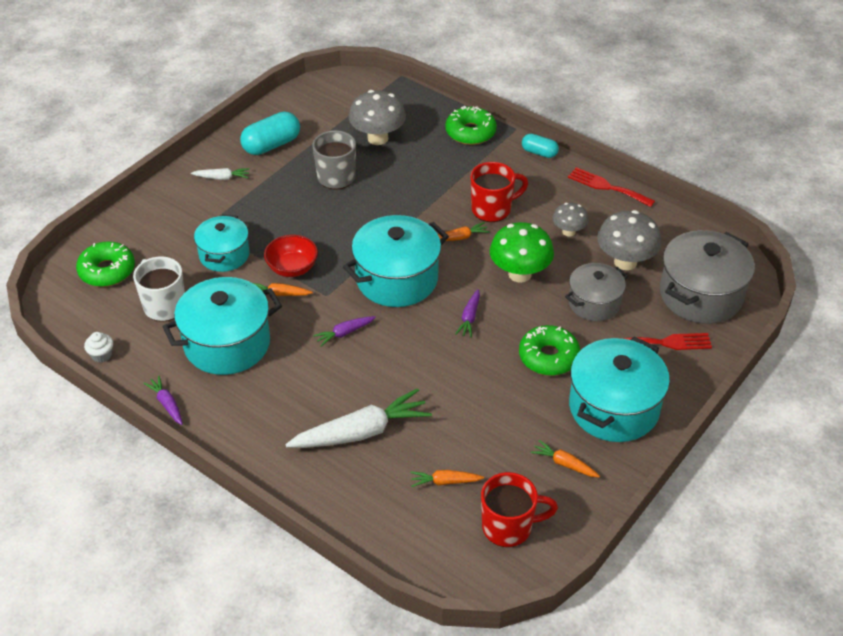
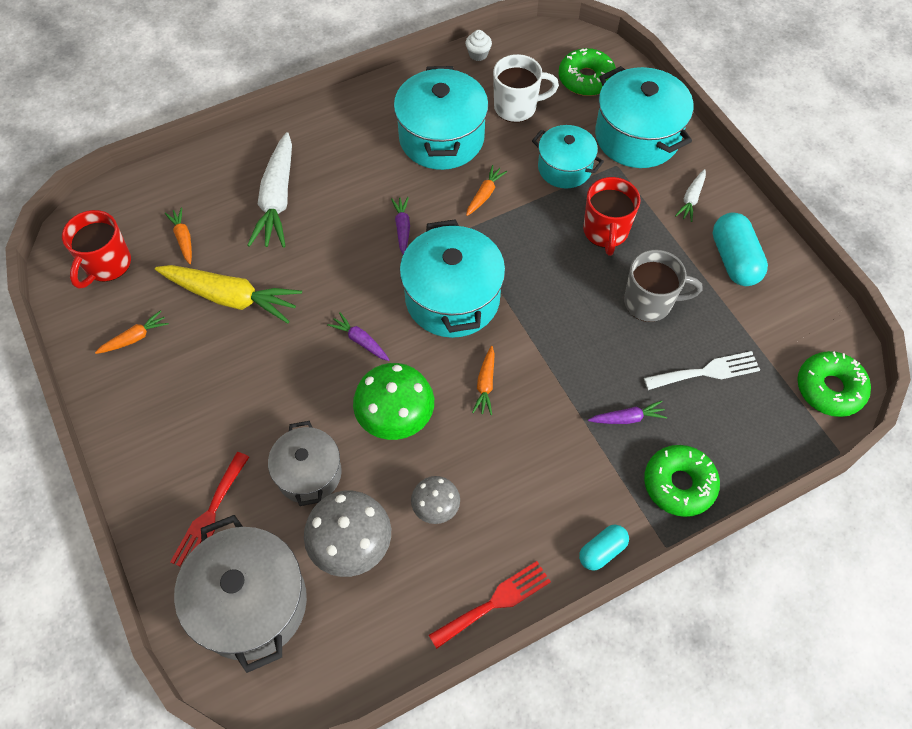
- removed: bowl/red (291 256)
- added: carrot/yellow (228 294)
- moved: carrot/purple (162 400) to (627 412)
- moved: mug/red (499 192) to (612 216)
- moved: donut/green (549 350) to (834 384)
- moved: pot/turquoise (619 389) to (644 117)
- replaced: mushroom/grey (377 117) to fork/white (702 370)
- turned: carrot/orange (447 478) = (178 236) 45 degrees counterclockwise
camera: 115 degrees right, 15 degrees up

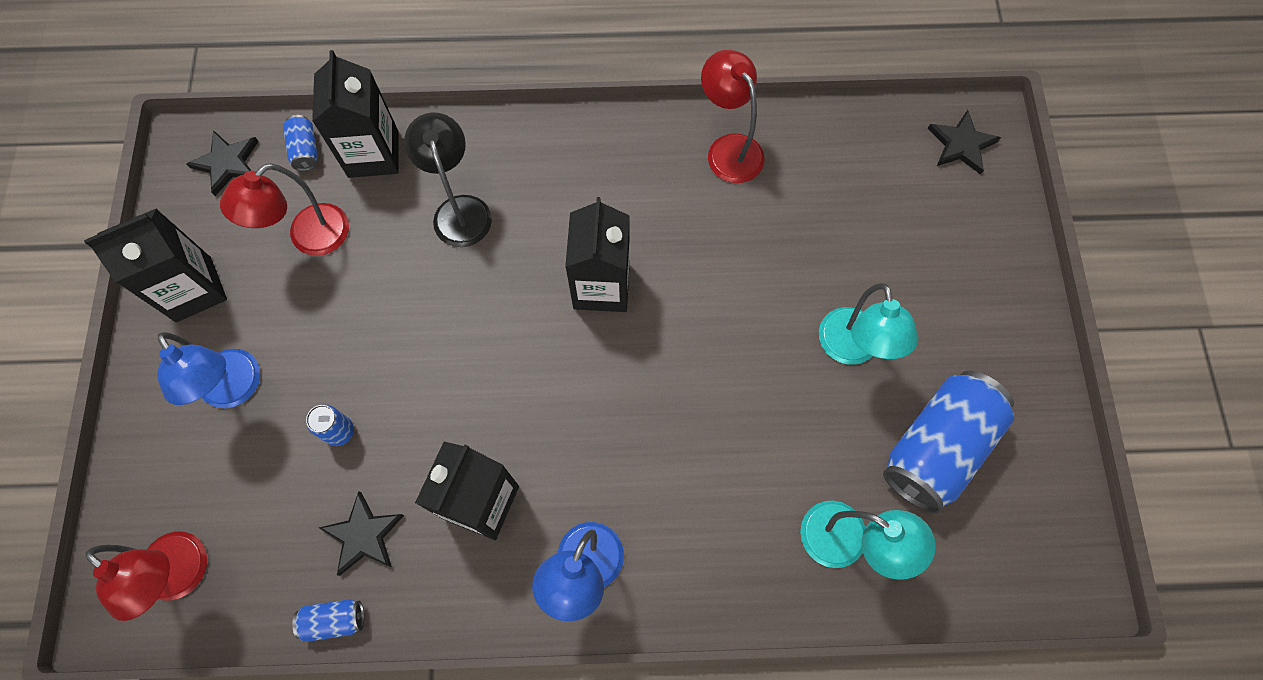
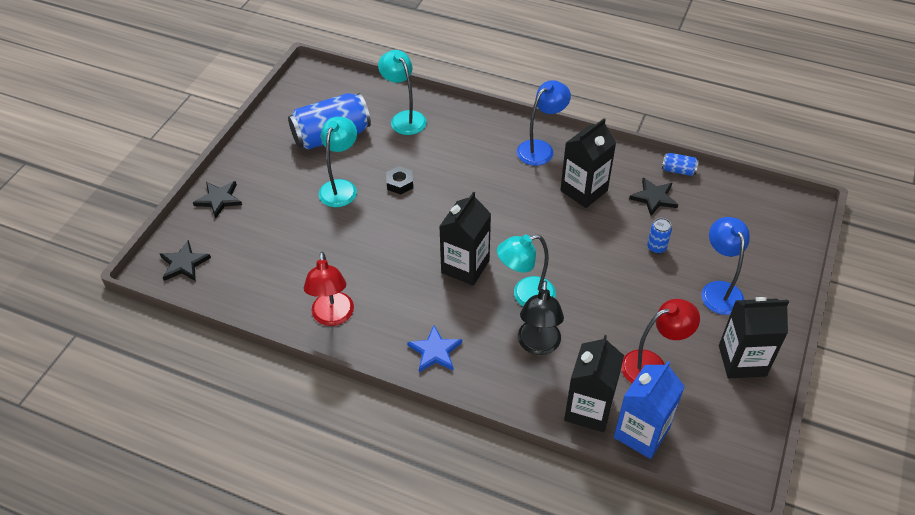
- removed: lamp/red (146 576)
- added: nut/black (399 180)
- added: star/blue (434 348)
- added: lamp/turquoise (526 270)
- moved: star/black (222 163) to (217 199)
- replaced: can/blue (300 143) to carton/blue (649 410)
camera: 155 degrees left, 20 degrees down

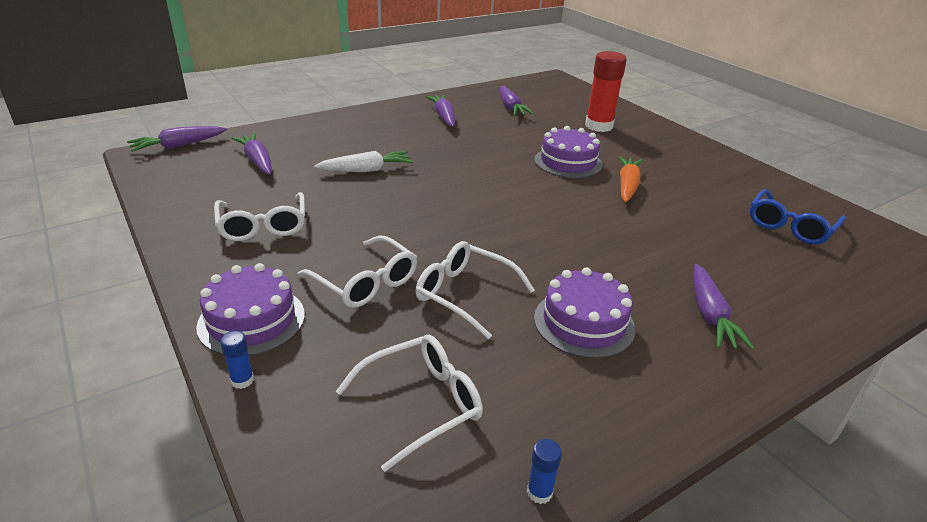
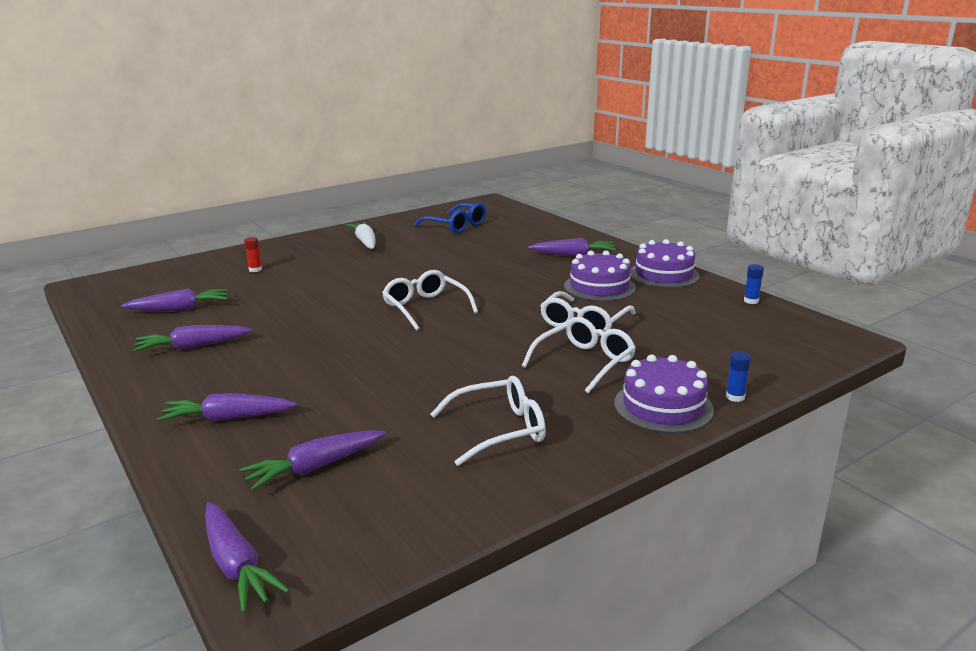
- removed: carrot/orange (630 179)
- added: carrot/purple (227 407)
- moved: carrot/white (363 161) to (361 235)
- moved: glasses/white (409 403) to (430 300)
- moved: cake/purple (569 152) to (664 263)
- resized: glue stick/red (606 91) = (253 254) x0.42
camera: 90 degrees left, 10 degrees down

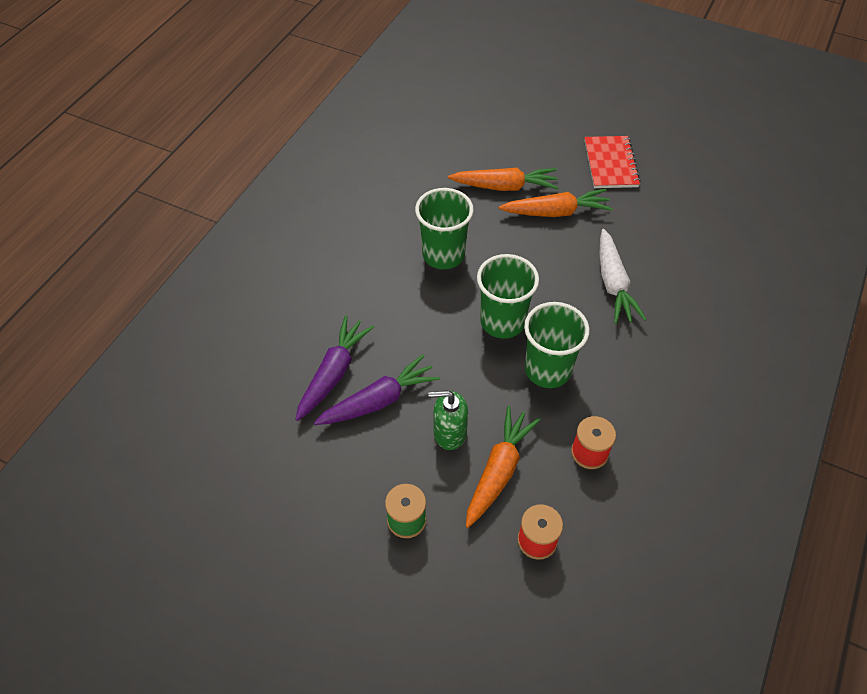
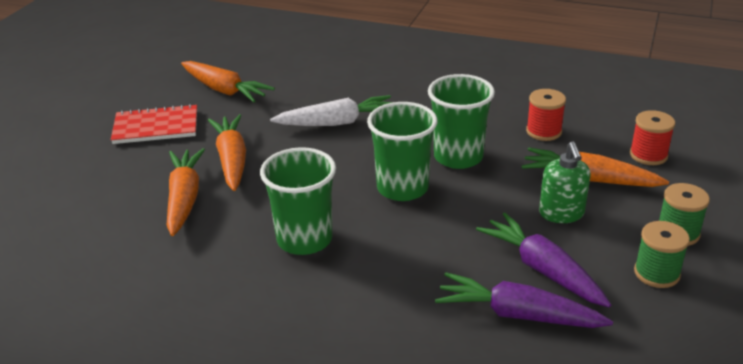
- added: carrot/orange (228 81)
- added: spool/green (662 254)
camera: 95 degrees left, 20 degrees down

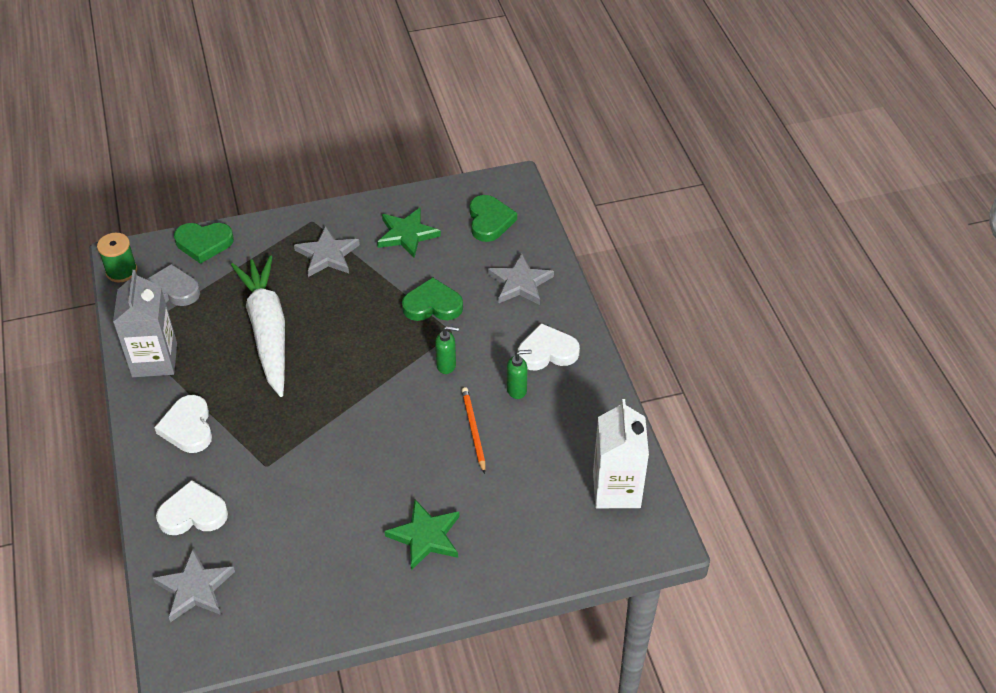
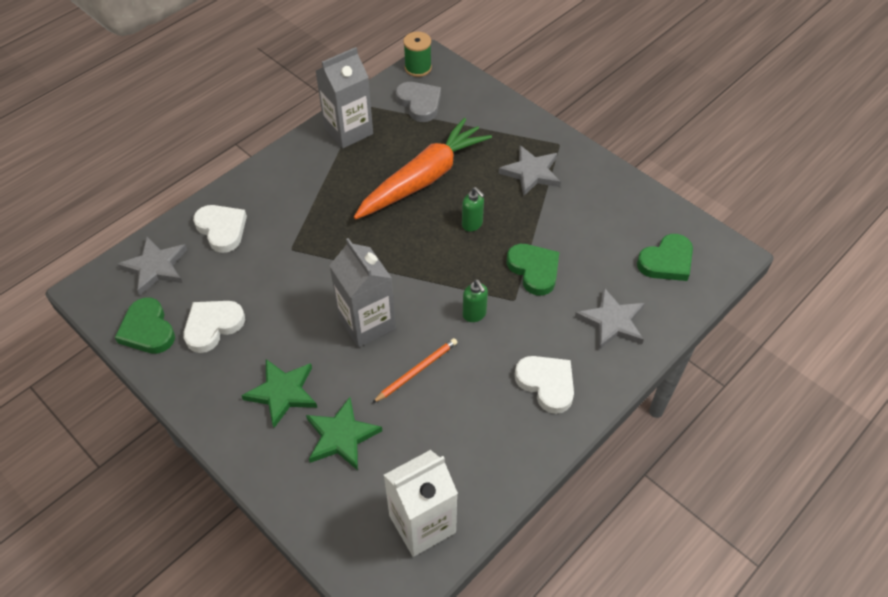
- added: carton/grey (362 293)
- moved: heart/white (183 424) to (214 327)
- moved: heart/green (204 243) to (145 325)
- moved: star/green (409 232) to (344 433)
- moved: soap dispenser/green (519 374) to (473 209)
- recoloured: carrot/white (258 326) to carrot/orange (423 169)
camera: 60 degrees right, 5 degrees up

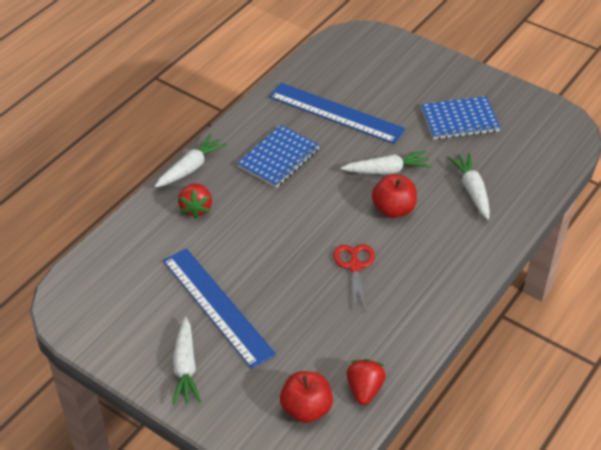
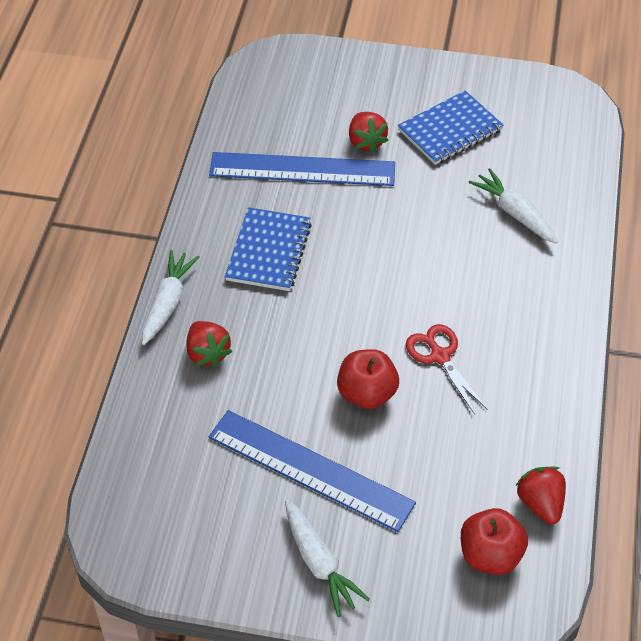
- removed: carrot/white (386 162)
- added: strawberry/red (368 132)
- moved: apple/red (394 196) to (368 379)
camera: 25 degrees left, 5 degrees up

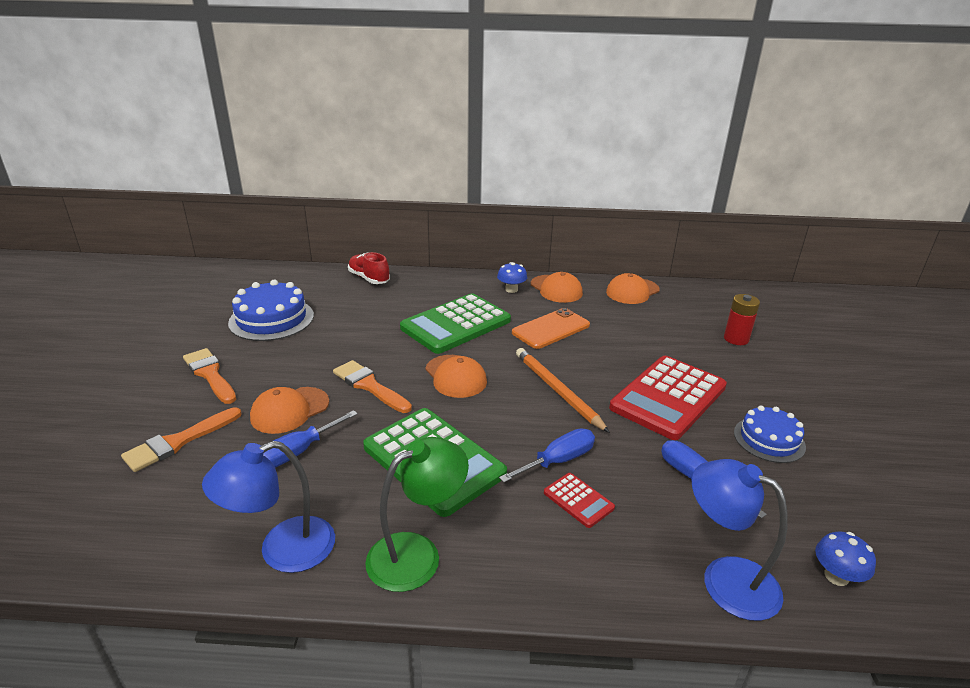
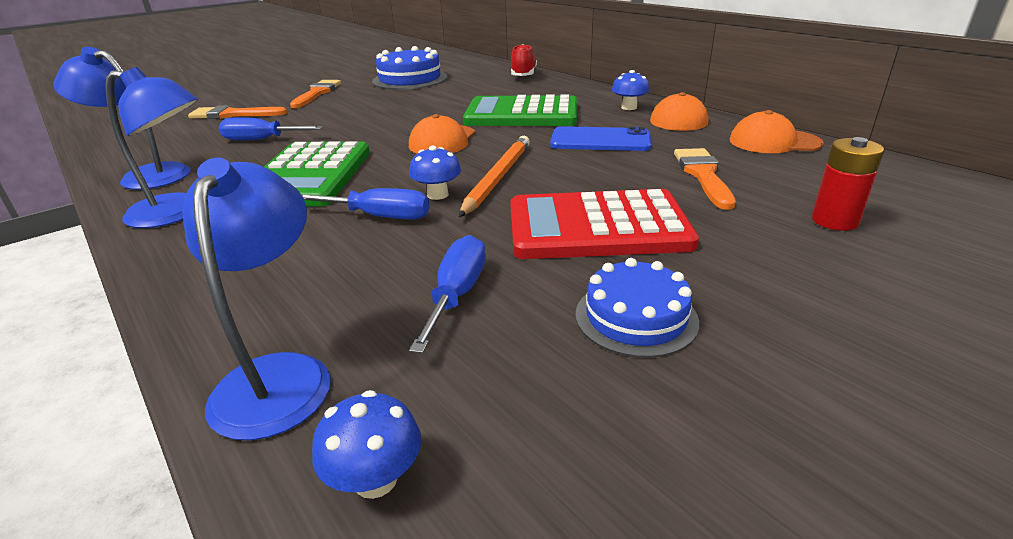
- removed: cap/orange (289 410)
- removed: calculator/red (579 500)
- added: mushroom/blue (435 173)
- moved: brush/orange (372 386) to (705 178)
- recoloured: lamp/green (417 514) to lamp/blue (151 147)
- recoloured: phone/orange (551 328) to phone/blue (600 138)
camera: 50 degrees right, 0 degrees up

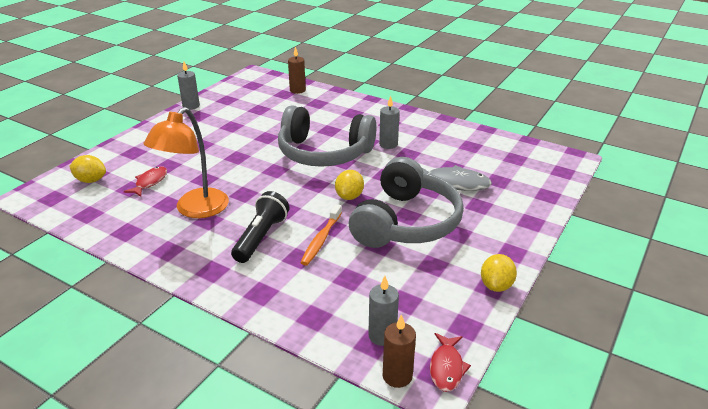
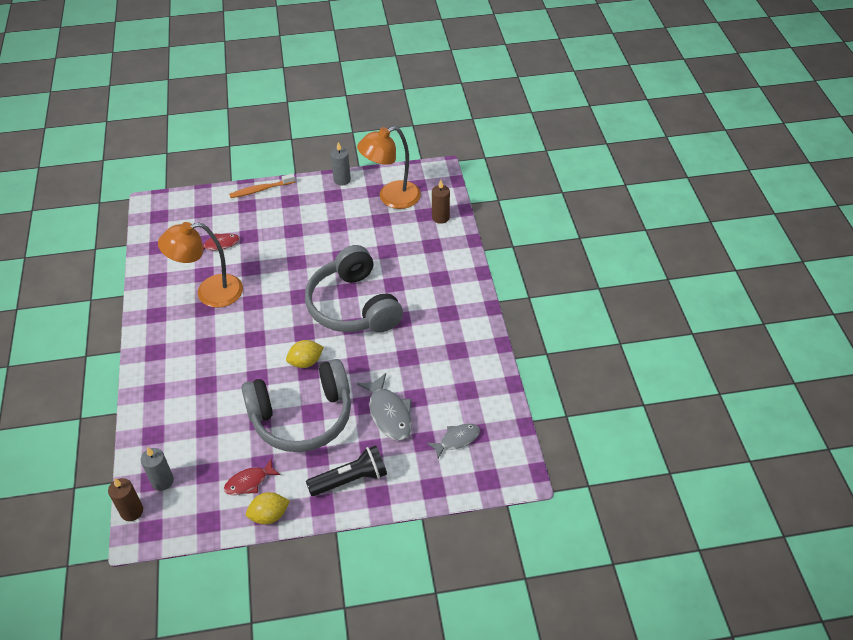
- removed: lemon/yellow (87 169)
- removed: candle/grey (389 122)
- added: lamp/orange (389 167)
- added: fish/grey (453 441)
- moved: flashlight/black (260 227) to (346 470)
- moved: toothbrush/orange (321 235) to (262 186)
- moved: fish/red (450 362) to (252 477)
camera: 50 degrees right, 15 degrees up

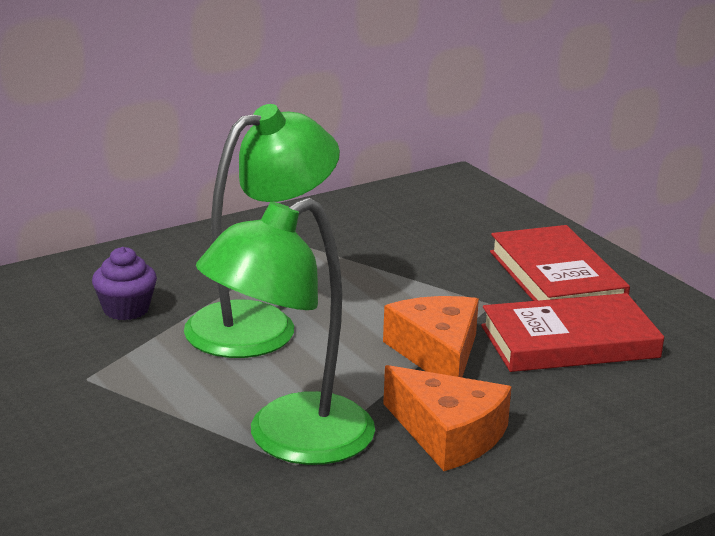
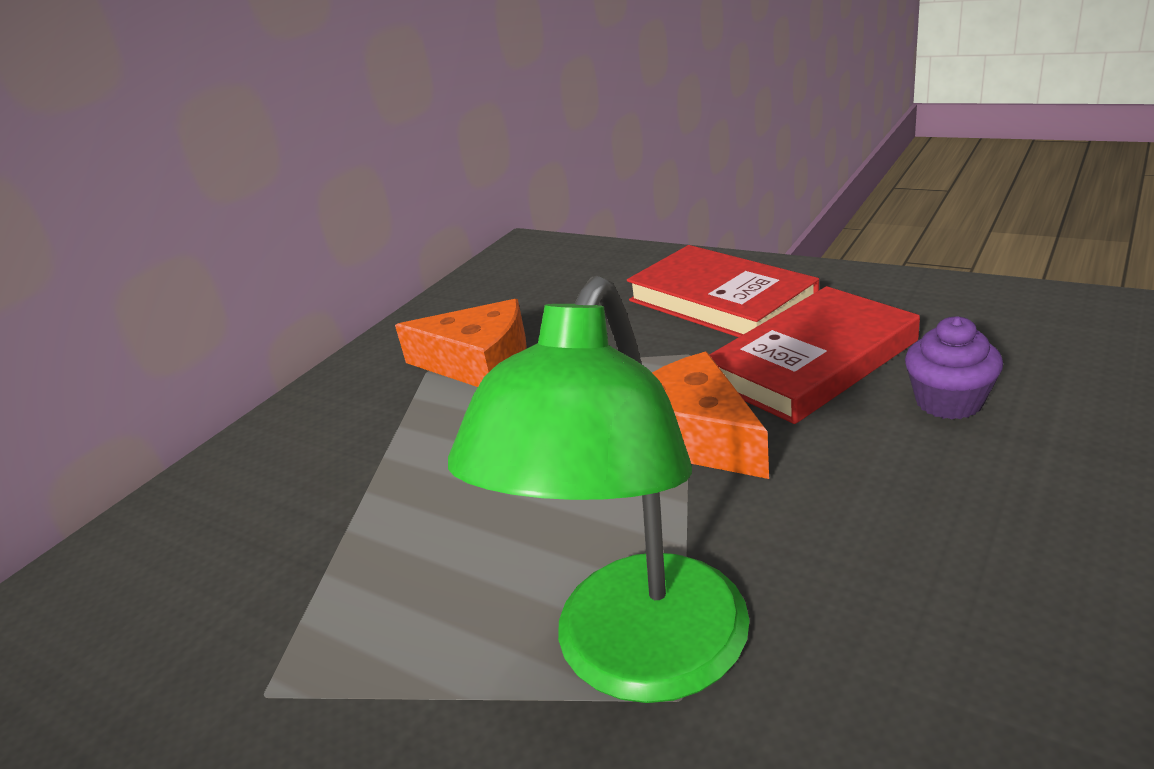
- removed: lamp/green (262 231)
- moved: cupcake/purple (124 283) to (954 367)
- moved: cheese/orange (447 418) to (461 343)
camera: 20 degrees left, 5 degrees up

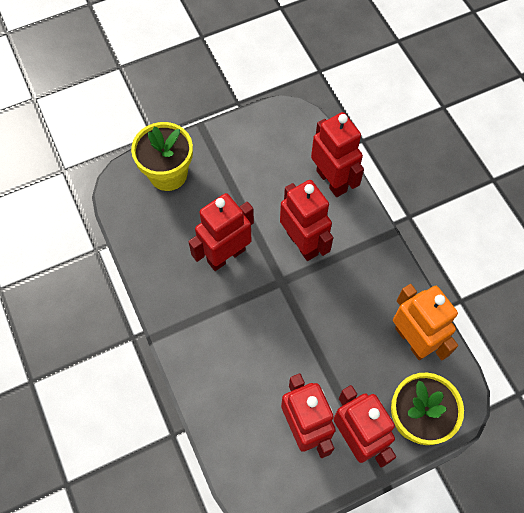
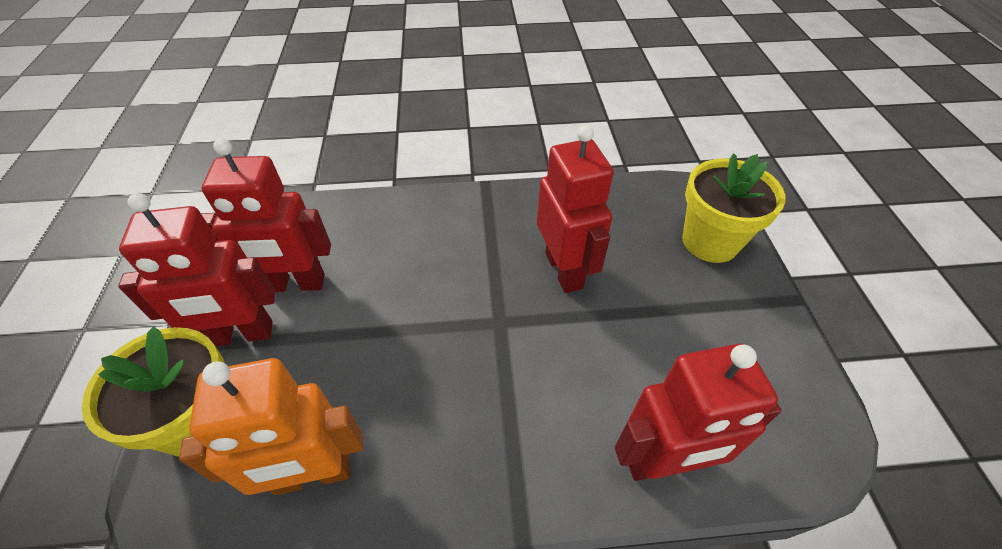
- removed: robot/red (306 220)
camera: 110 degrees right, 15 degrees down

